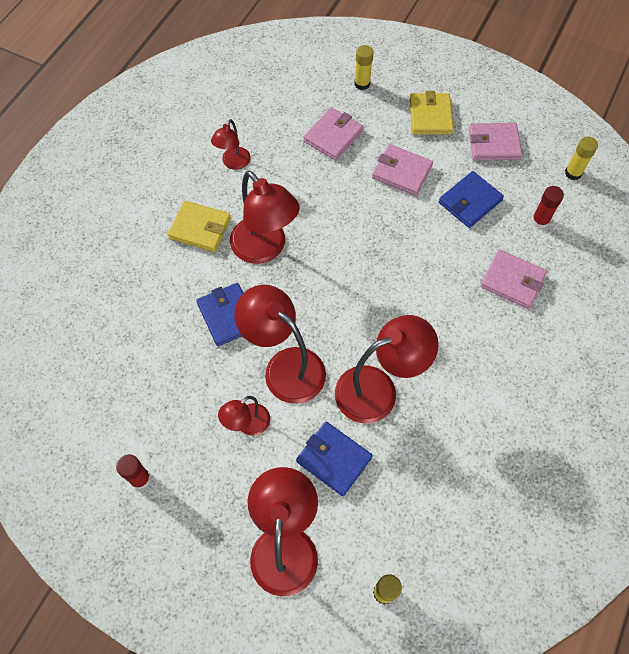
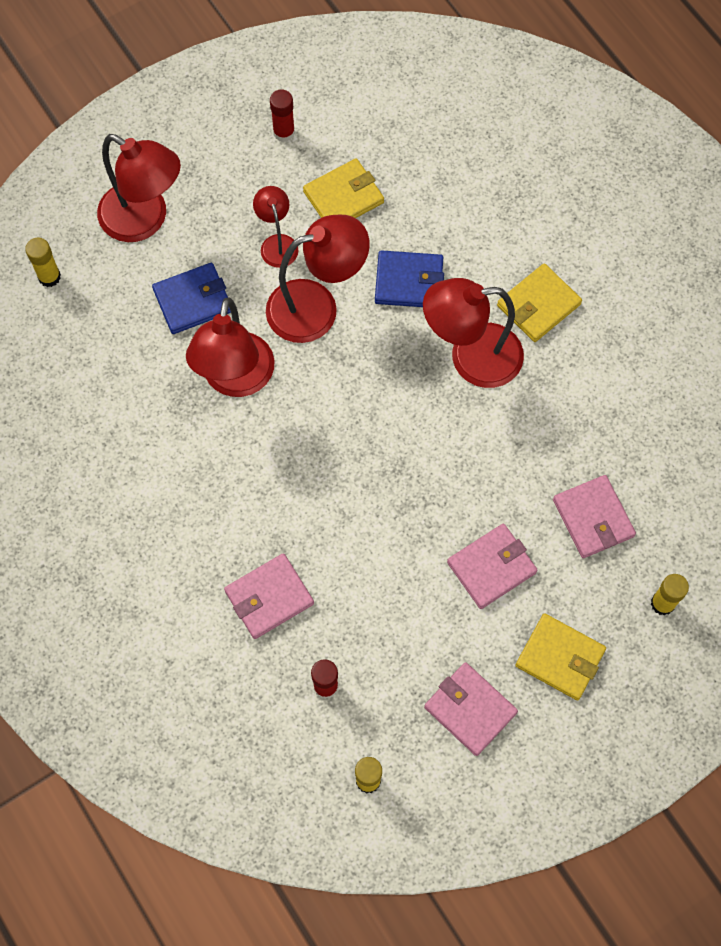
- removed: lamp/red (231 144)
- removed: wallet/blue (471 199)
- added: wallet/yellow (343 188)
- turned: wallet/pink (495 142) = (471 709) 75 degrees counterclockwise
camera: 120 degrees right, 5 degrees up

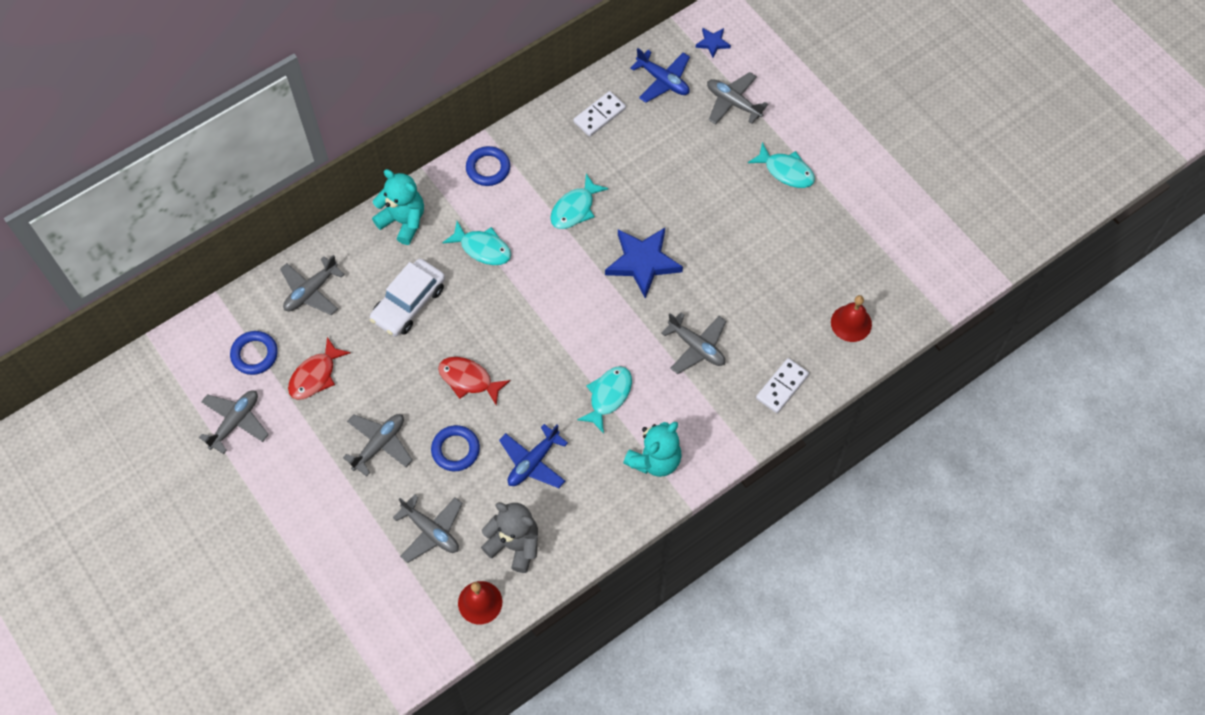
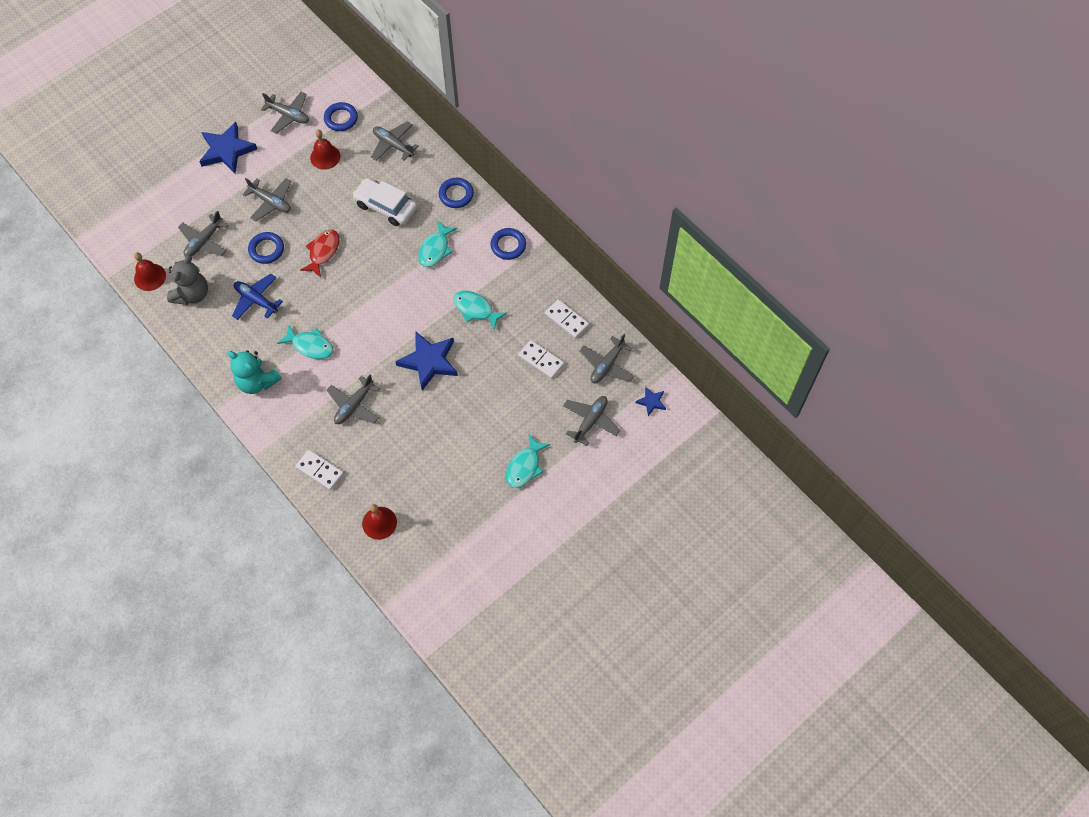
- added: star/blue (228 148)
- added: domino/white (541 359)
- replaced: fish/red (319 368) to bell/red (325 150)
- replaced: teddy bear/turquoise (398 207) to ring/blue (456 193)
- recoloured: plane/blue (660 75) to plane/grey (607 358)
camera: 85 degrees right, 0 degrees up

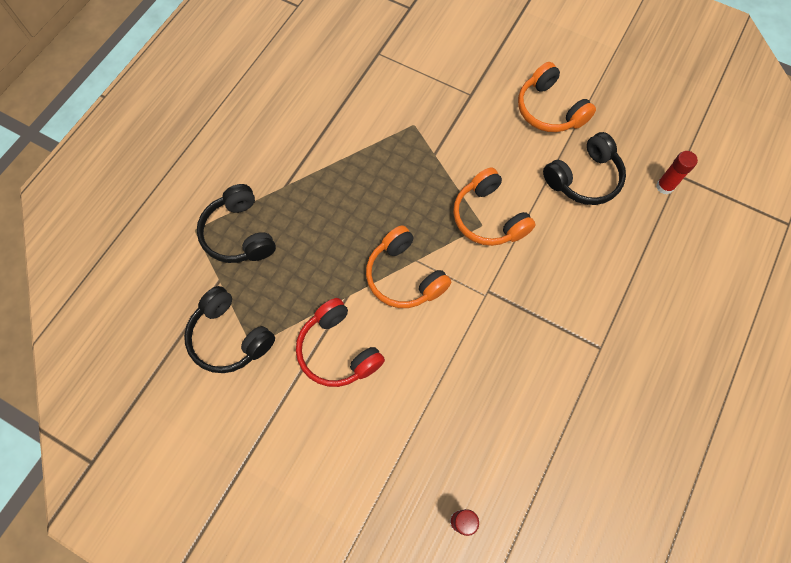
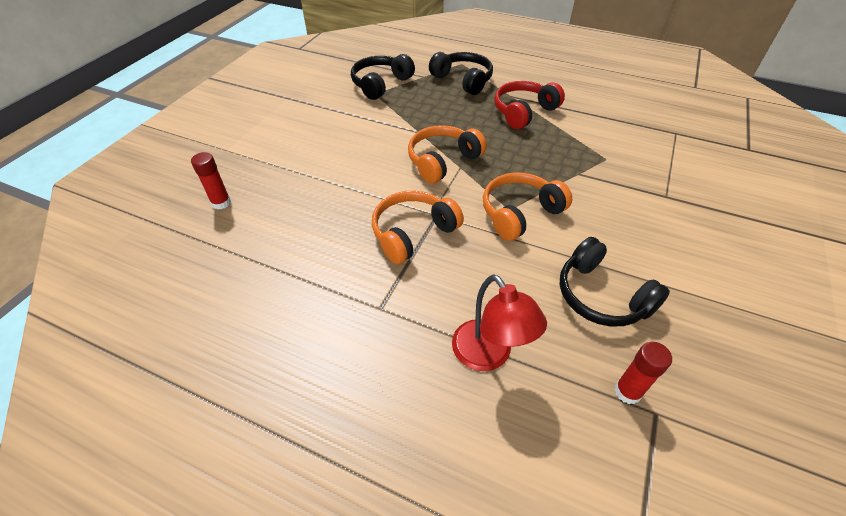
- added: lamp/red (499 323)
- moved: headphones/red (340 342) to (529 105)
- moved: headphones/orange (557 97) to (418 227)
- turned: headphones/black (236 223) = (461 73) 75 degrees clockwise
camera: 85 degrees right, 20 degrees down

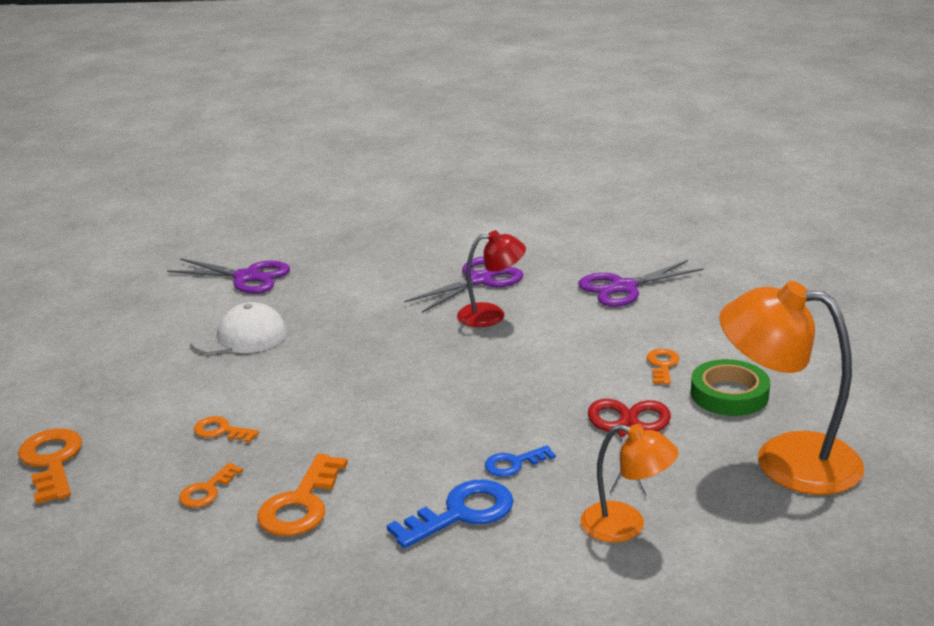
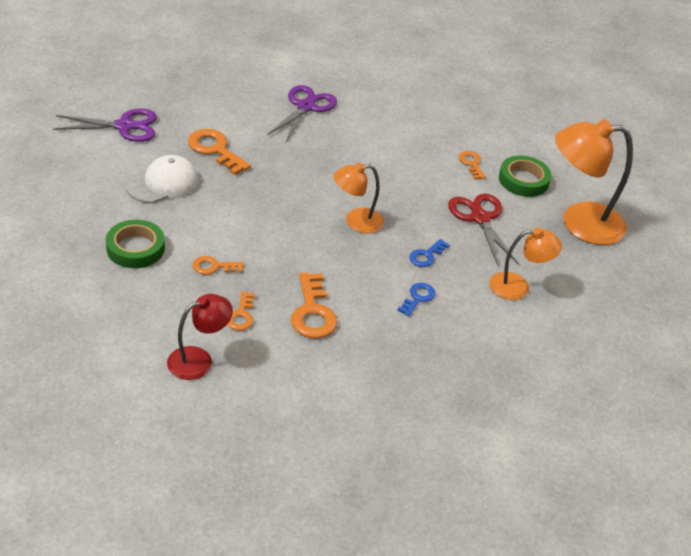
- removed: scissors/purple (641 283)
- added: tape/green (135 244)
- added: lamp/orange (358 198)
- moved: key/orange (50 466) to (219 152)
- moved: lamp/red (491 278) to (200 337)
- resized: key/blue (450 514) = (416 299) x0.58
camera: 30 degrees left, 15 degrees up

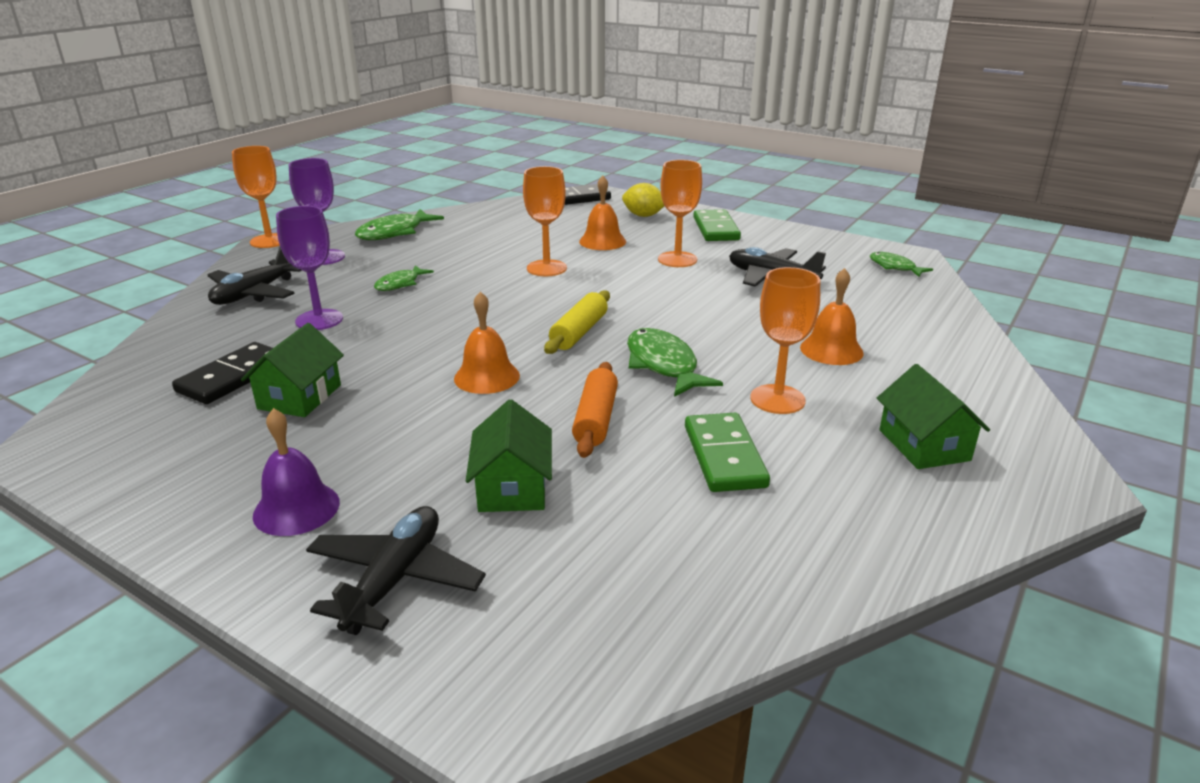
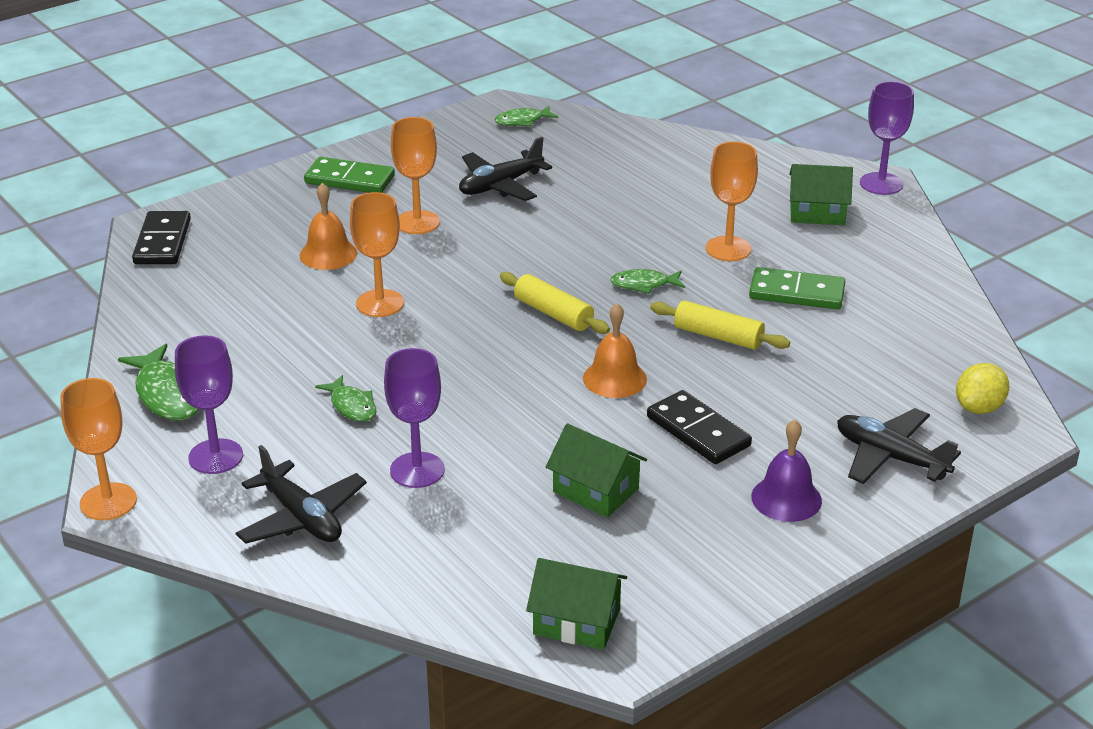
- removed: bell/orange (832 316)
- added: goblet/purple (887 138)
- moved: domino/black (222 373) to (699 427)
- moved: house/green (509 455) to (576 604)
- moved: lemon/yellow (643 200) to (982 388)
- recoloured: rolling pin/orange (595 410) to rolling pin/yellow (720 325)
- resized: fish/green (675 362) = (647 281) x0.61
camera: 70 degrees left, 5 degrees up

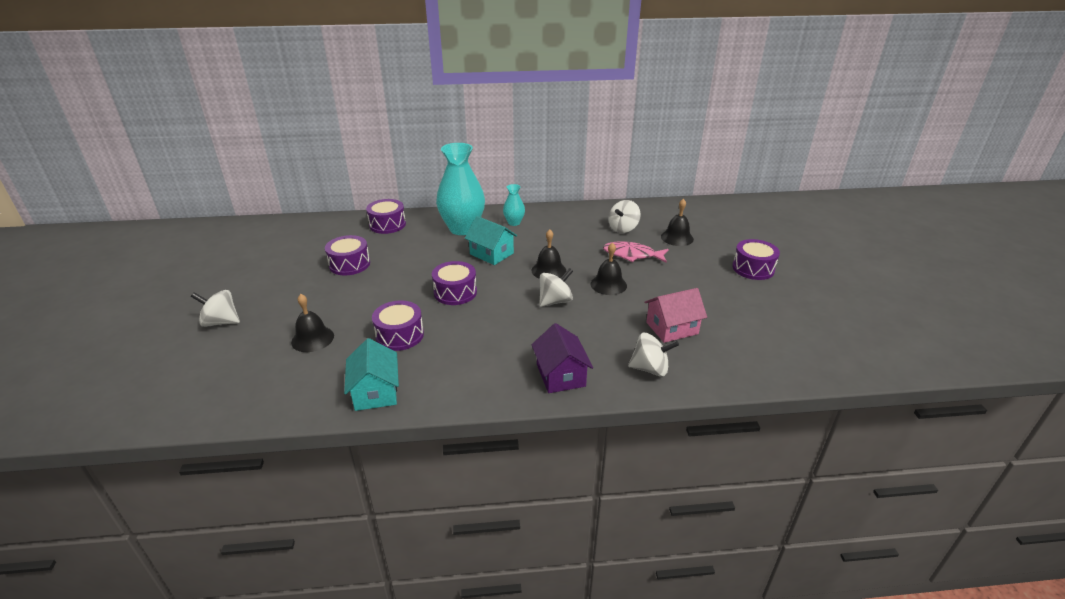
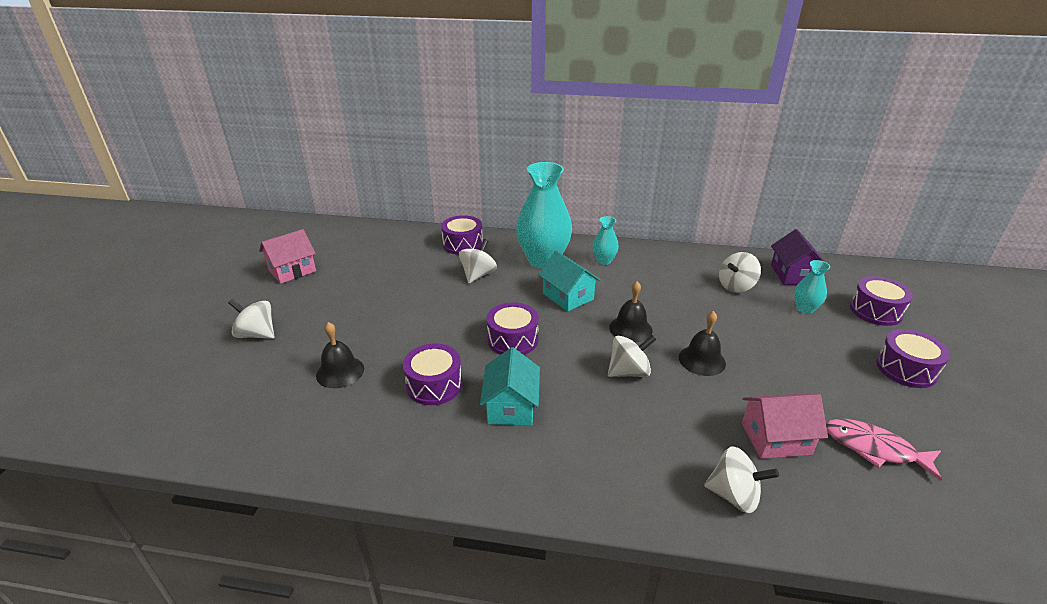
- added: house/pink (287 256)
- added: spinning top/white (478 261)
- moved: drum/purple (347 255) to (881 301)
- moved: house/turquoise (371 374) to (510 386)
- moved: house/purple (562 358) to (798 257)
- moved: fish/pink (636 252) to (884 450)
- replaced: bell/black (677 222) to vase/turquoise (812 287)
camera: 15 degrees right, 0 degrees up

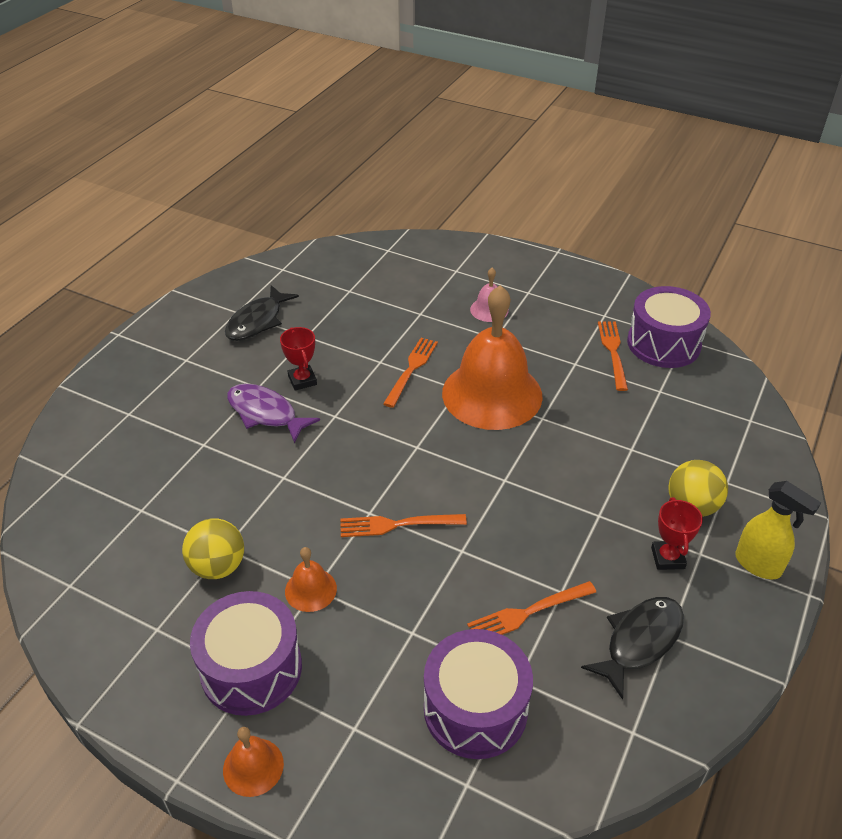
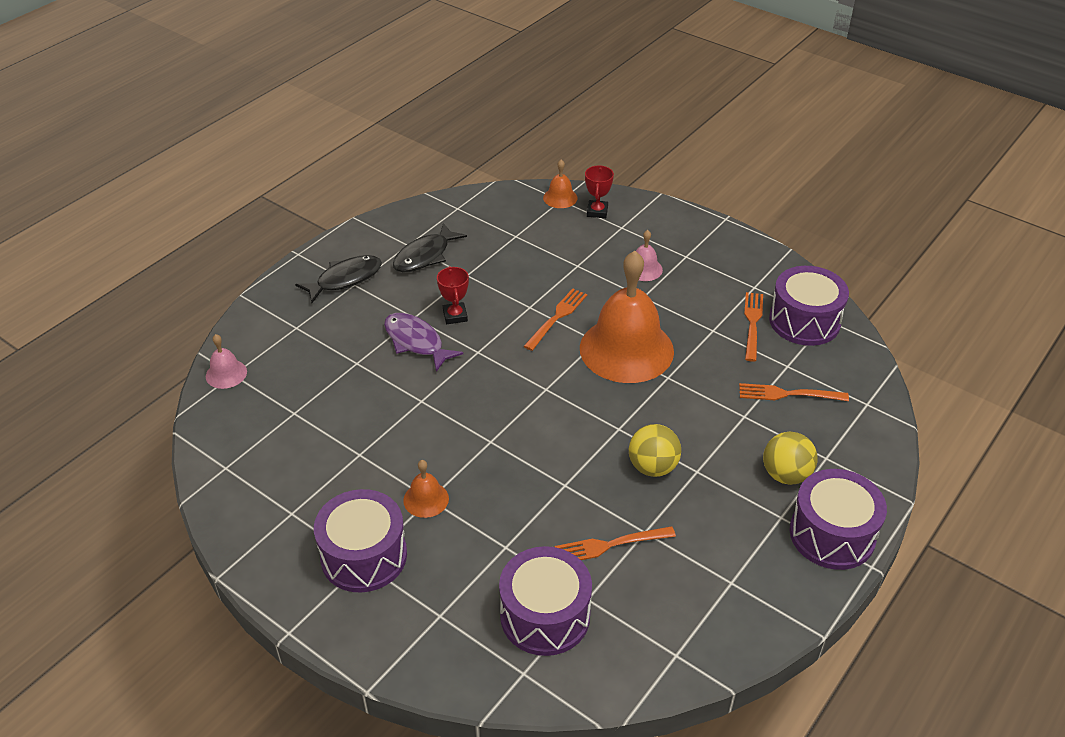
- added: bell/pink (226 361)
- moved: ball/yellow (213 548) to (655 450)
- moved: bell/orange (253 762) to (560 183)
- moved: fork/orange (403 525) to (794 392)
- moved: fish/black (632 648) to (338 279)
- moved: trophy/red (677 533) to (599 192)
- replaced: spray bottle/yellow (778 530) to drum/purple (838 519)
camera: 10 degrees right, 0 degrees up

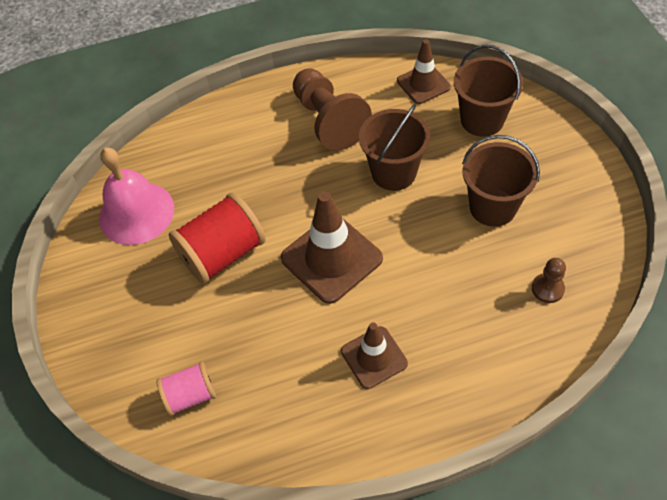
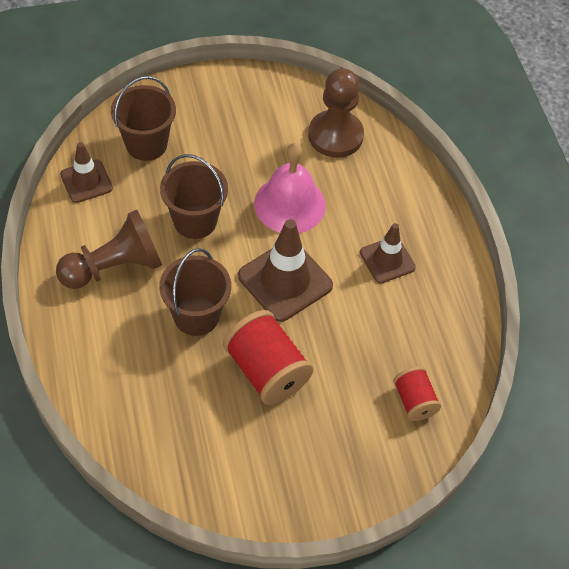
- moved: bell/pink (136 196) to (290 188)
- moved: bucket/brown (501 181) to (195 292)
- recoloured: spool/pink (186 388) to spool/red (417 393)
- resized: pawn/brown (549 280) = (336 113) x2.12
camera: 95 degrees left, 0 degrees up

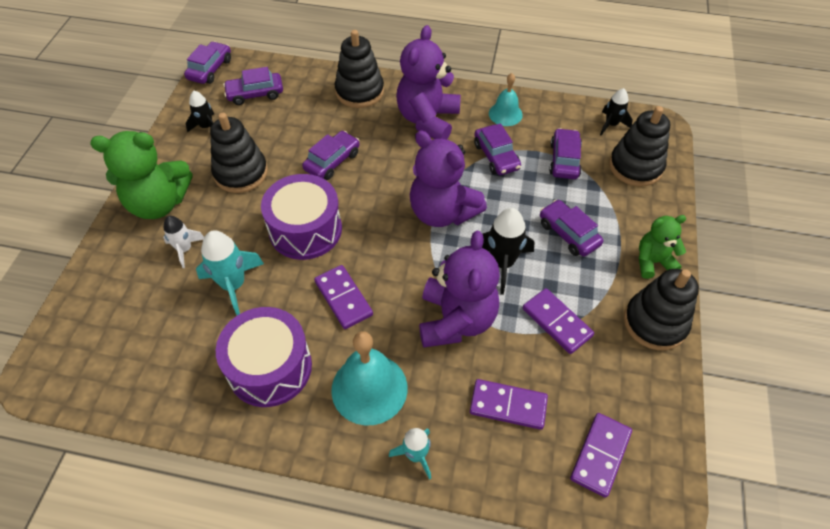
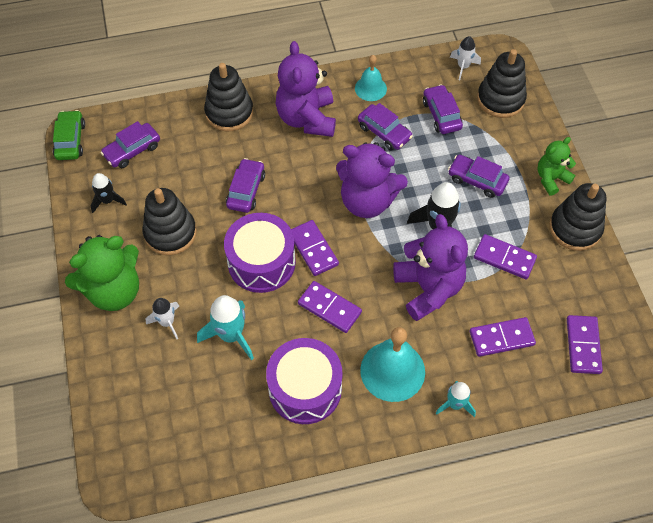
- added: domino/purple (315 248)
- recoloured: car/purple (207 62) to car/green (69 135)
- recoloured: rocket/black (616 111) to rocket/white (465 58)
camera: 25 degrees left, 5 degrees up

